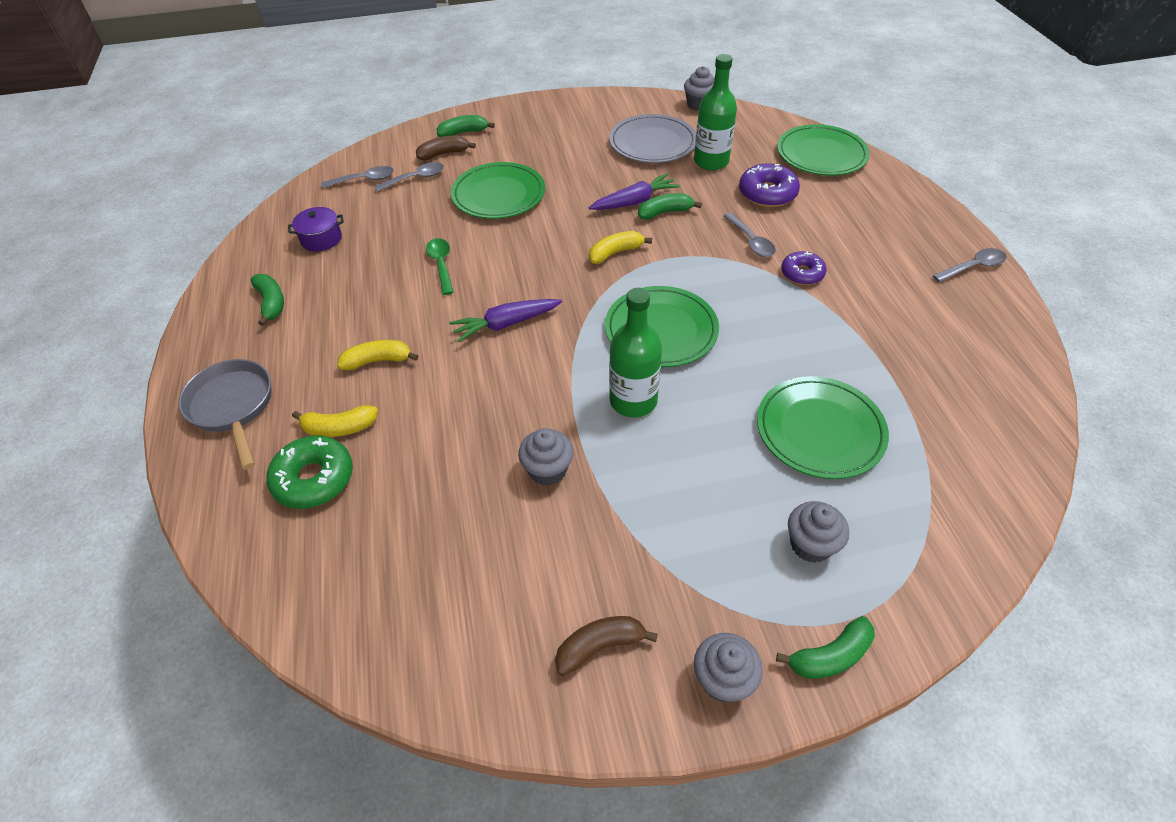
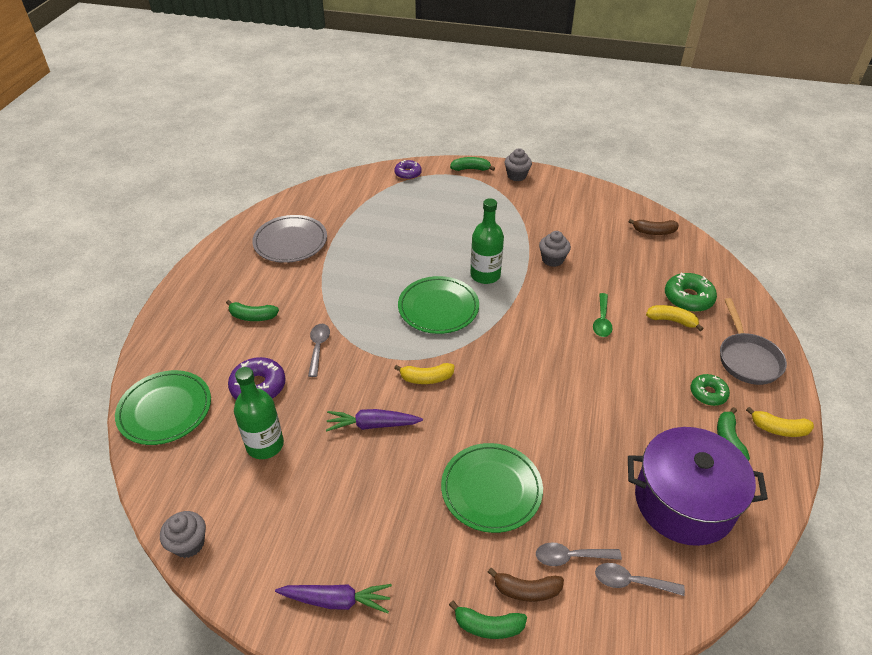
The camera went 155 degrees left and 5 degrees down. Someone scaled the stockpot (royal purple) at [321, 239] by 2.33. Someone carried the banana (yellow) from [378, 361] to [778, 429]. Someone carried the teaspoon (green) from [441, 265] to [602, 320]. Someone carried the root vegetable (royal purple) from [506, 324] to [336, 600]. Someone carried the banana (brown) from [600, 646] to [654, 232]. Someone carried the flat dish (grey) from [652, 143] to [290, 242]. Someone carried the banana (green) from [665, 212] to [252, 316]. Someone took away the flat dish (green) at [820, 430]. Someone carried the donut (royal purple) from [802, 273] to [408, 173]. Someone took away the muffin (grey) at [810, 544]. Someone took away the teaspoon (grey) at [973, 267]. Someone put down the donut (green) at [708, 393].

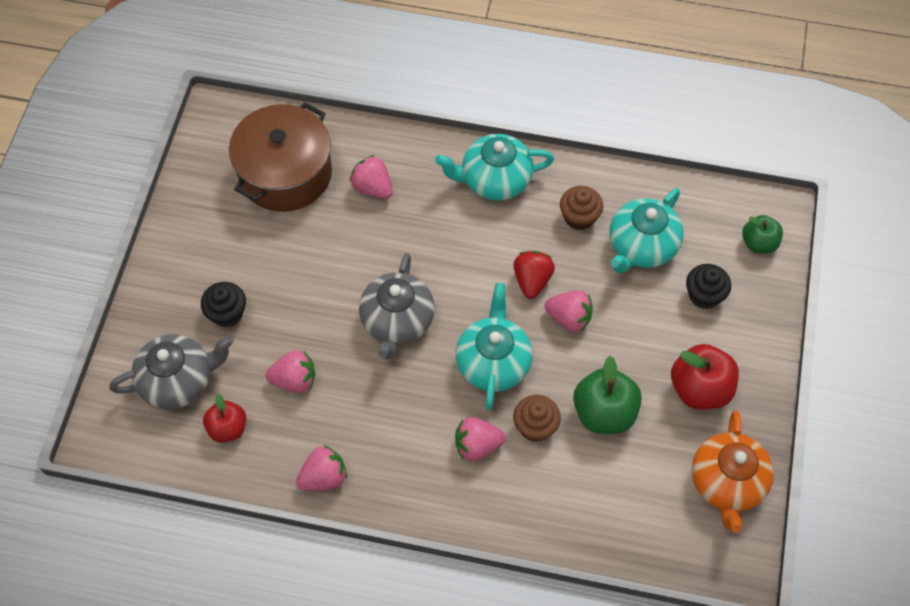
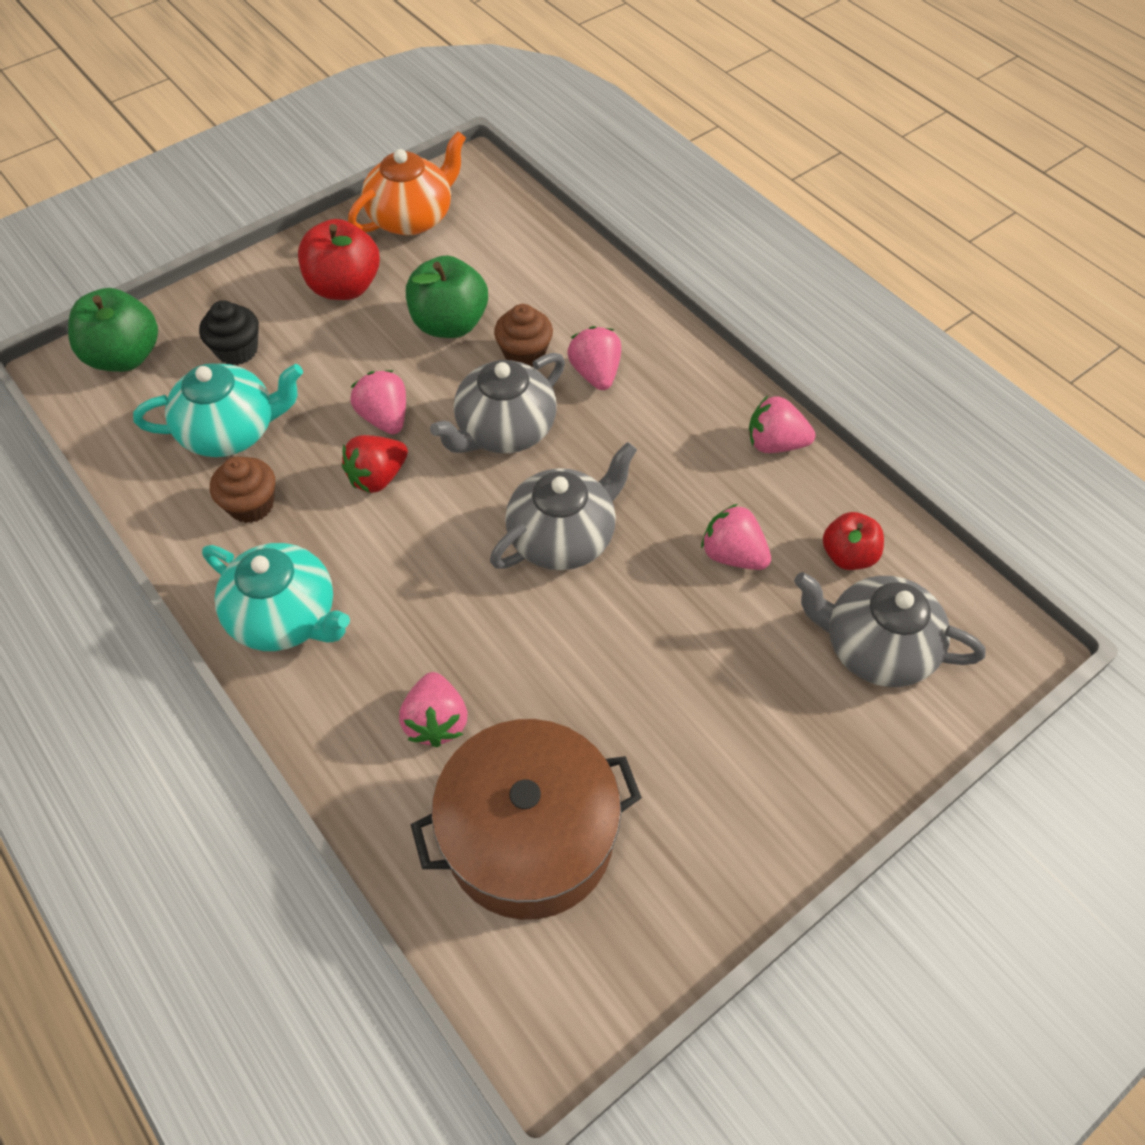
The camera went 140 degrees left and 5 degrees down. Someone took away the muffin (black) at [227, 313]. Someone rotated the strawberry (rose-pink) at [477, 445] by 135 degrees counterclockwise. Someone repainted the teapot (aqua) at [493, 362], which became the teapot (grey) at [504, 430]. Someone scaled the apple fruit (green) at [759, 243] by 1.58.

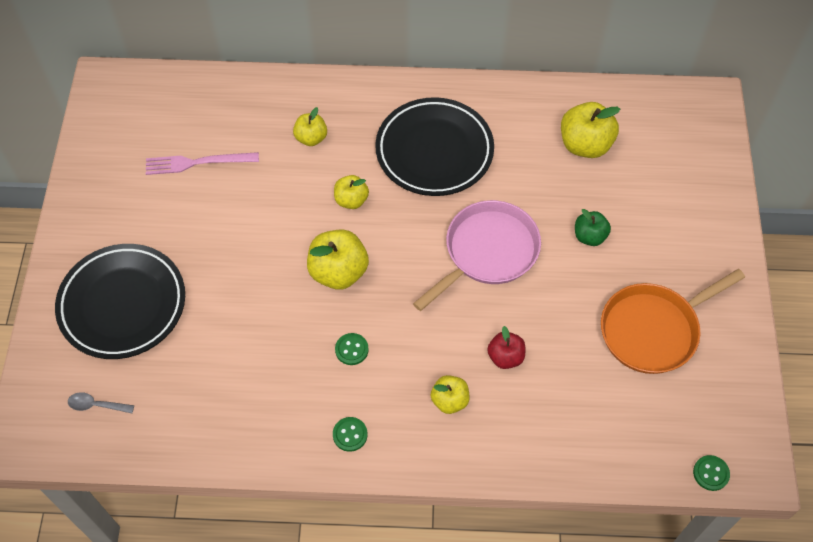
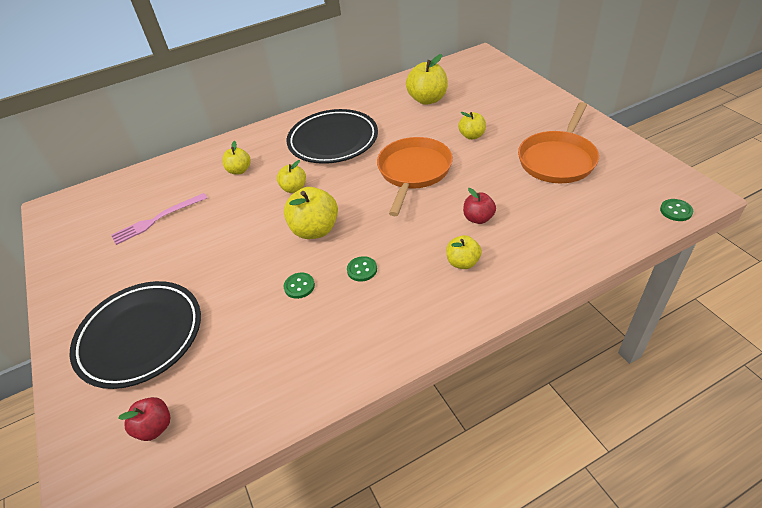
The camera went 25 degrees left and 15 degrees down. Someone swapped the teaspoon (grey) at [96, 405] for the apple fruit (crimson) at [155, 427]. Someone carried the sewing button (green) from [350, 434] to [299, 286]. Someone repainted the frying pan (rose-pink) at [487, 252], which became the frying pan (bright orange) at [413, 172]. Someone repainted the apple fruit (green) at [589, 236], which became the apple fruit (yellow) at [472, 136].

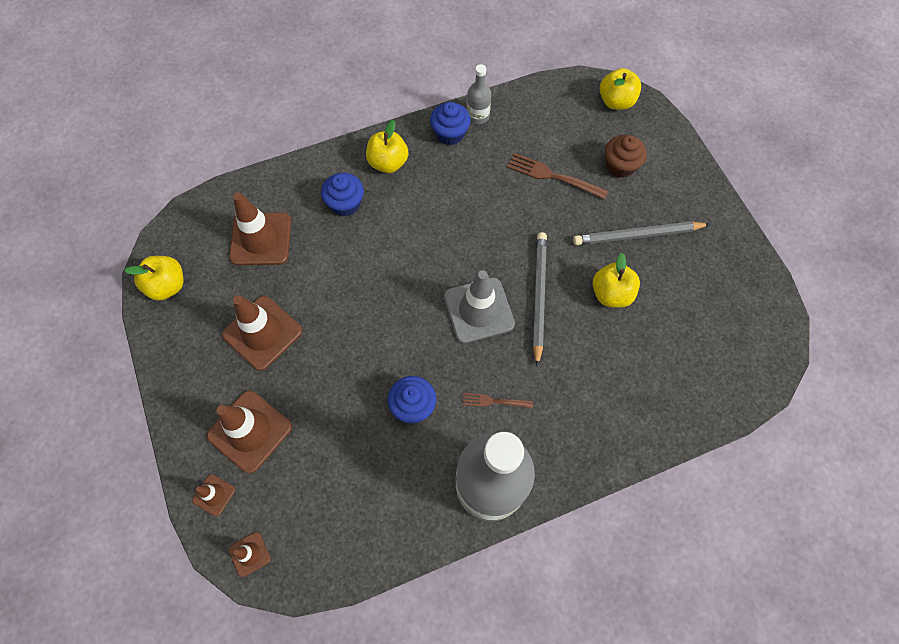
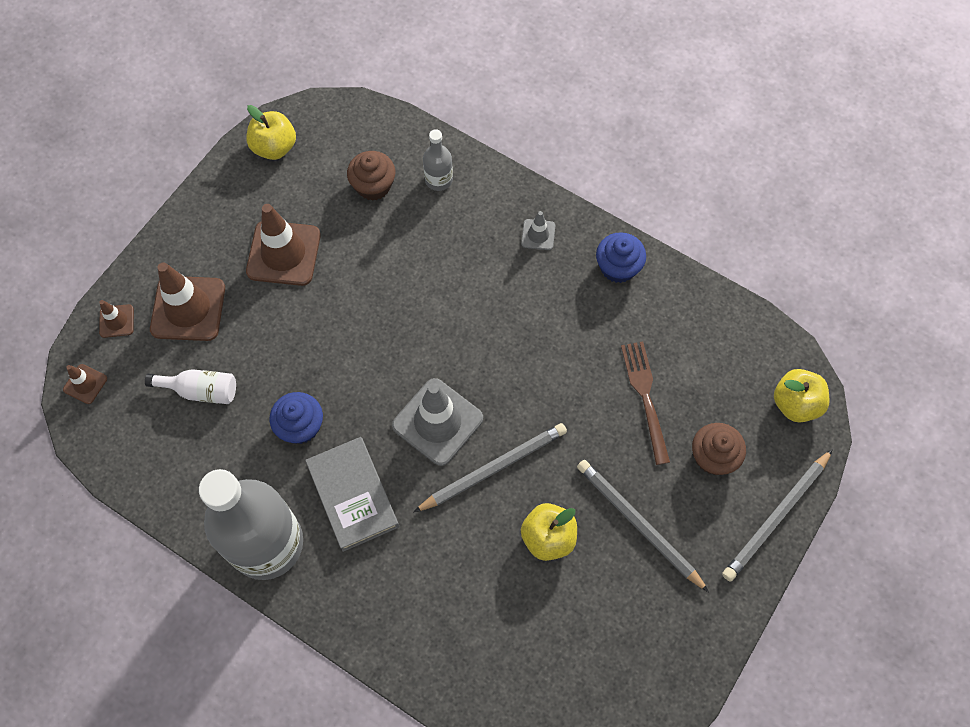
The camera went 55 degrees right and 0 degrees up. Someone swapped the road cone (brown) at [261, 239] for the muffin (brown) at [373, 186]. Someone took away the muffin (blue) at [345, 203]. Someone swapped the apple fruit (yellow) at [388, 163] for the road cone (grey) at [538, 235]. Someone swapped the table fork (brown) at [494, 401] for the book (grey) at [353, 495]. Someone carried the flask (grey) from [478, 116] to [438, 180]. Someone put down the flask (snow-white) at [201, 390]. Someone put down the pencil (grey) at [776, 517].

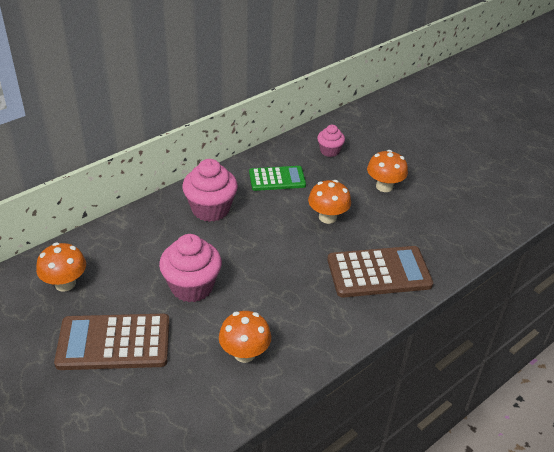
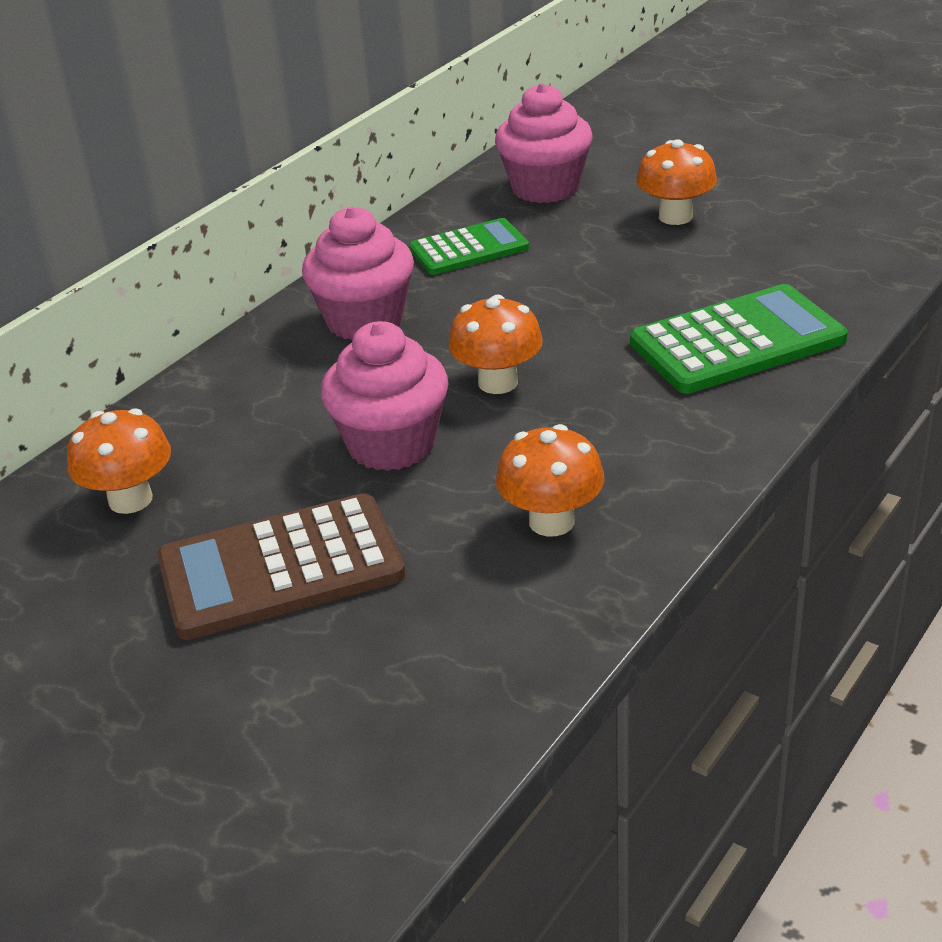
The camera went 10 degrees left and 5 degrees down. Someone carried the mushroom (bright orange) from [327, 217] to [498, 382]. Someone scaled the muffin (rose-pink) at [329, 151] by 1.76. Someone repainted the adding machine (brown) at [379, 273], which became the adding machine (green) at [737, 342].

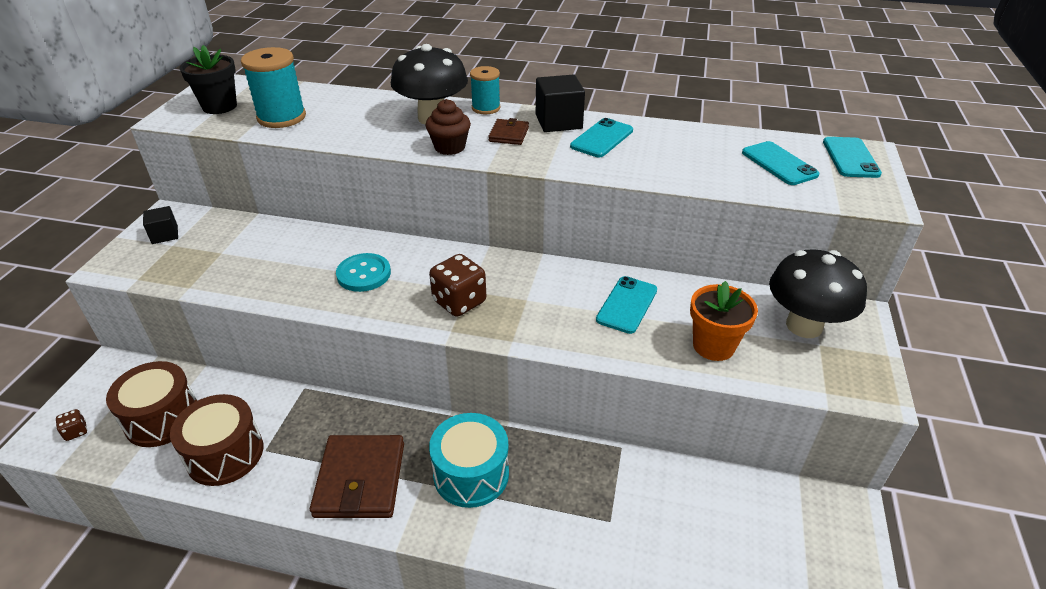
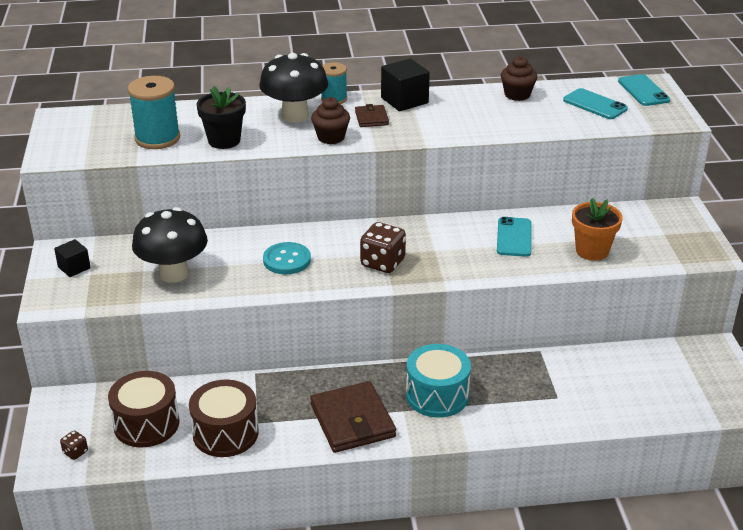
The camera went 20 degrees left and 5 degrees down. Someone carried the plant pot (black) from [219, 106] to [224, 140]. Someone took away the mobile phone (aqua) at [602, 138]. Someone carried the mushroom (black) from [804, 326] to [173, 273]. Someone put down the muffin (brown) at [517, 95].

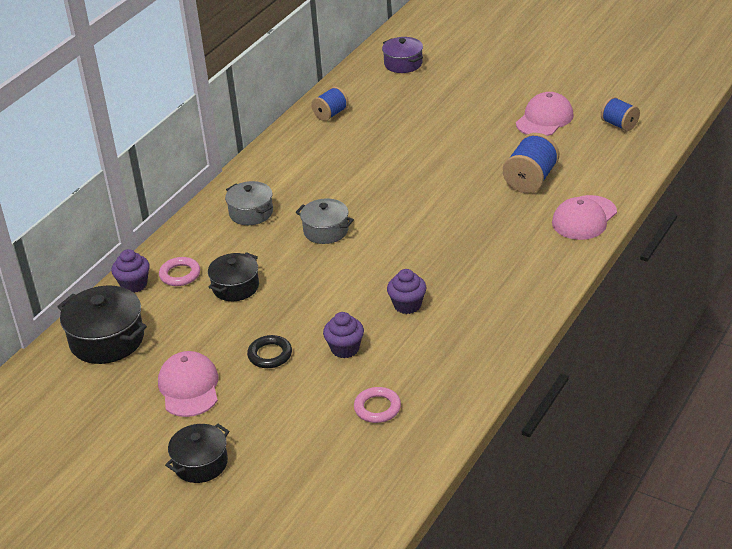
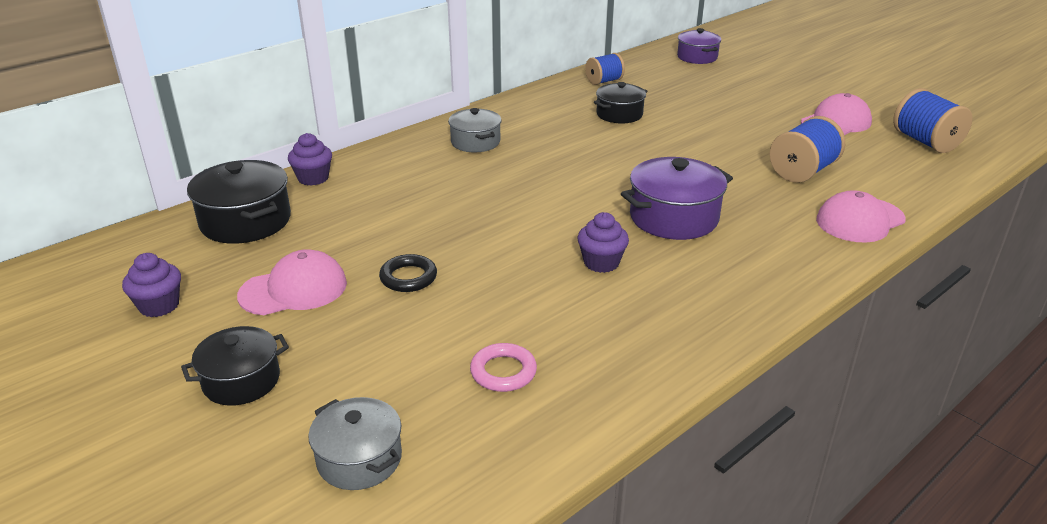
The camera went 15 degrees right and 5 degrees down. Someone rotated the cap (rose-pink) at [189, 387] by 60 degrees clockwise. Someone took away the hoop (rose-pink) at [180, 274]. Someone carried the stockpot (black) from [235, 287] to [619, 114]. Someone carried the stockpot (grey) from [326, 231] to [359, 459]. Someone carried the muffin (royal purple) from [345, 348] to [159, 306]. Someone scaled the bobbin (blue) at [619, 125] by 1.55. Someone put down the stockpot (royal purple) at [673, 218].

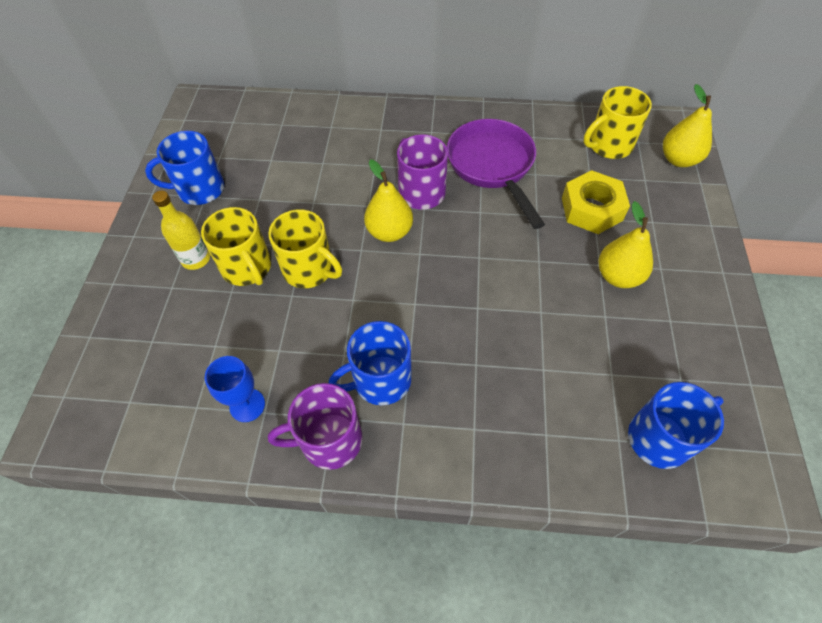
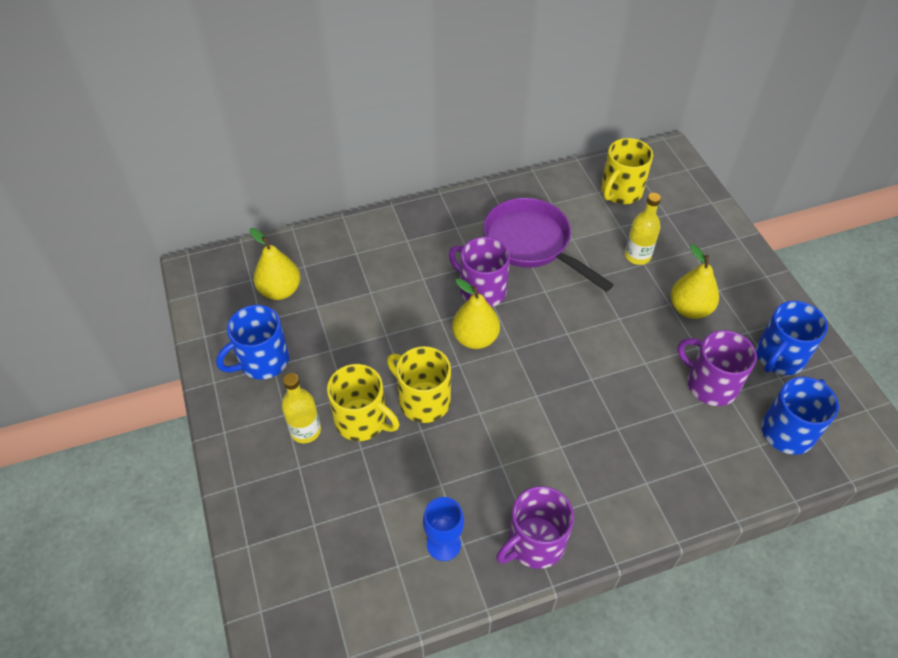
The camera went 25 degrees left and 5 degrees down. Someone rotated the tea mug (yellow) at [309, 270] by 150 degrees counterclockwise. Someone carried the tea mug (blue) from [380, 380] to [779, 357]. Someone swapped the nut (yellow) at [591, 209] for the flask (yellow) at [637, 256]. Someone carried the pear fruit (yellow) from [678, 159] to [280, 290]. Someone put down the tea mug (royal purple) at [710, 384].

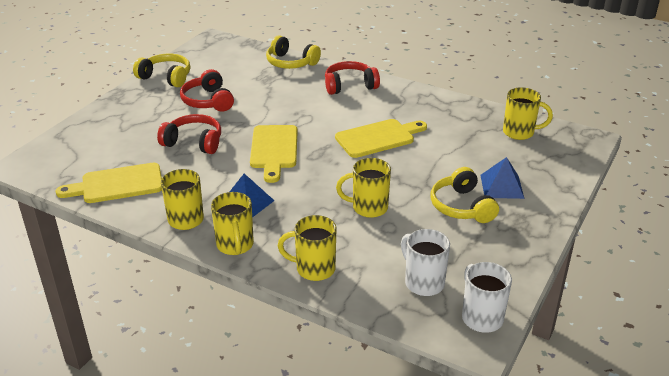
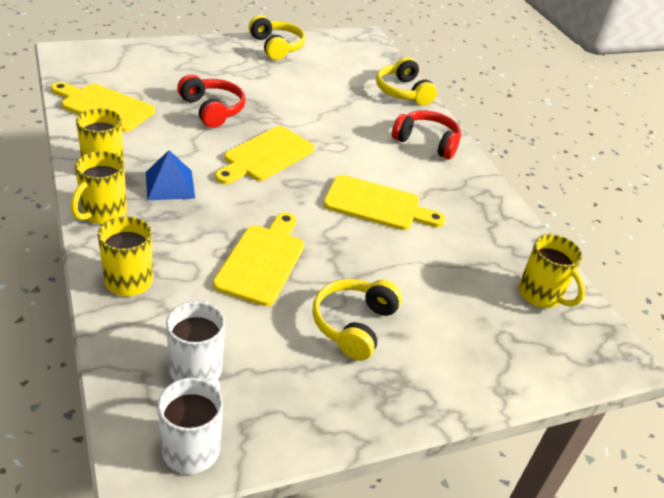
The camera went 35 degrees right and 5 degrees up. Someone took away the headset (crimson) at [208, 101]. Someone swapped the tea mug (yellow) at [368, 208] for the cutting board (yellow) at [262, 261]. Someone took away the pyramid shape (blue) at [502, 186].

